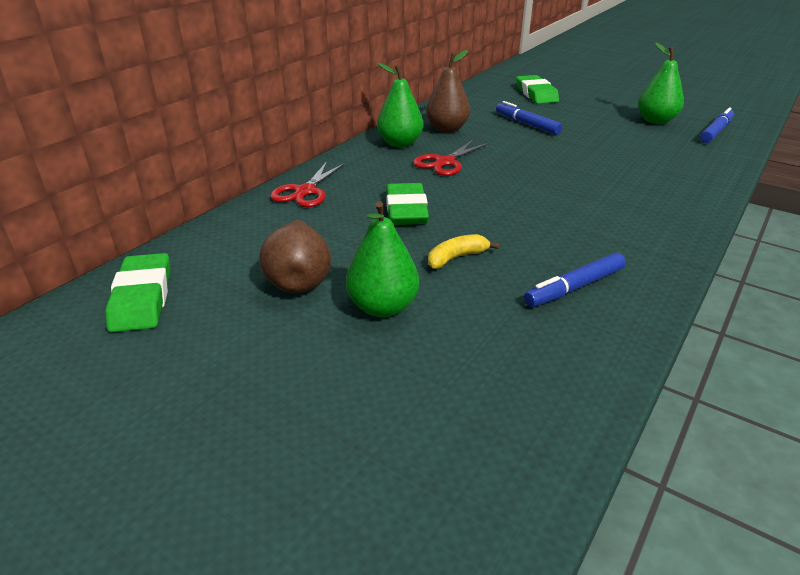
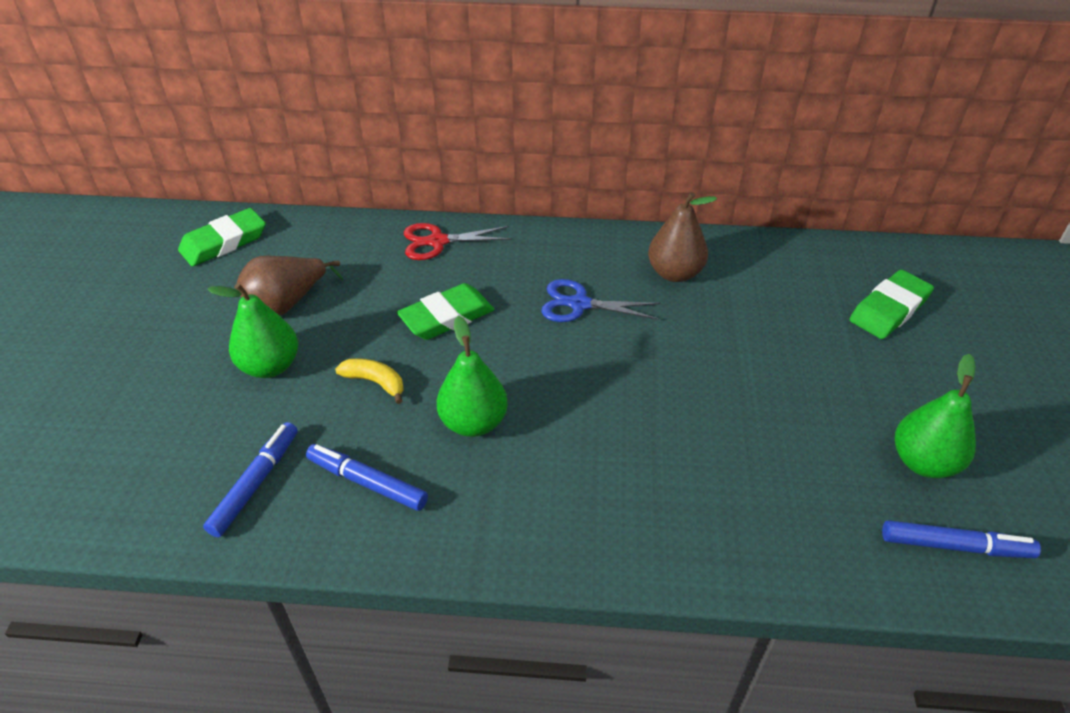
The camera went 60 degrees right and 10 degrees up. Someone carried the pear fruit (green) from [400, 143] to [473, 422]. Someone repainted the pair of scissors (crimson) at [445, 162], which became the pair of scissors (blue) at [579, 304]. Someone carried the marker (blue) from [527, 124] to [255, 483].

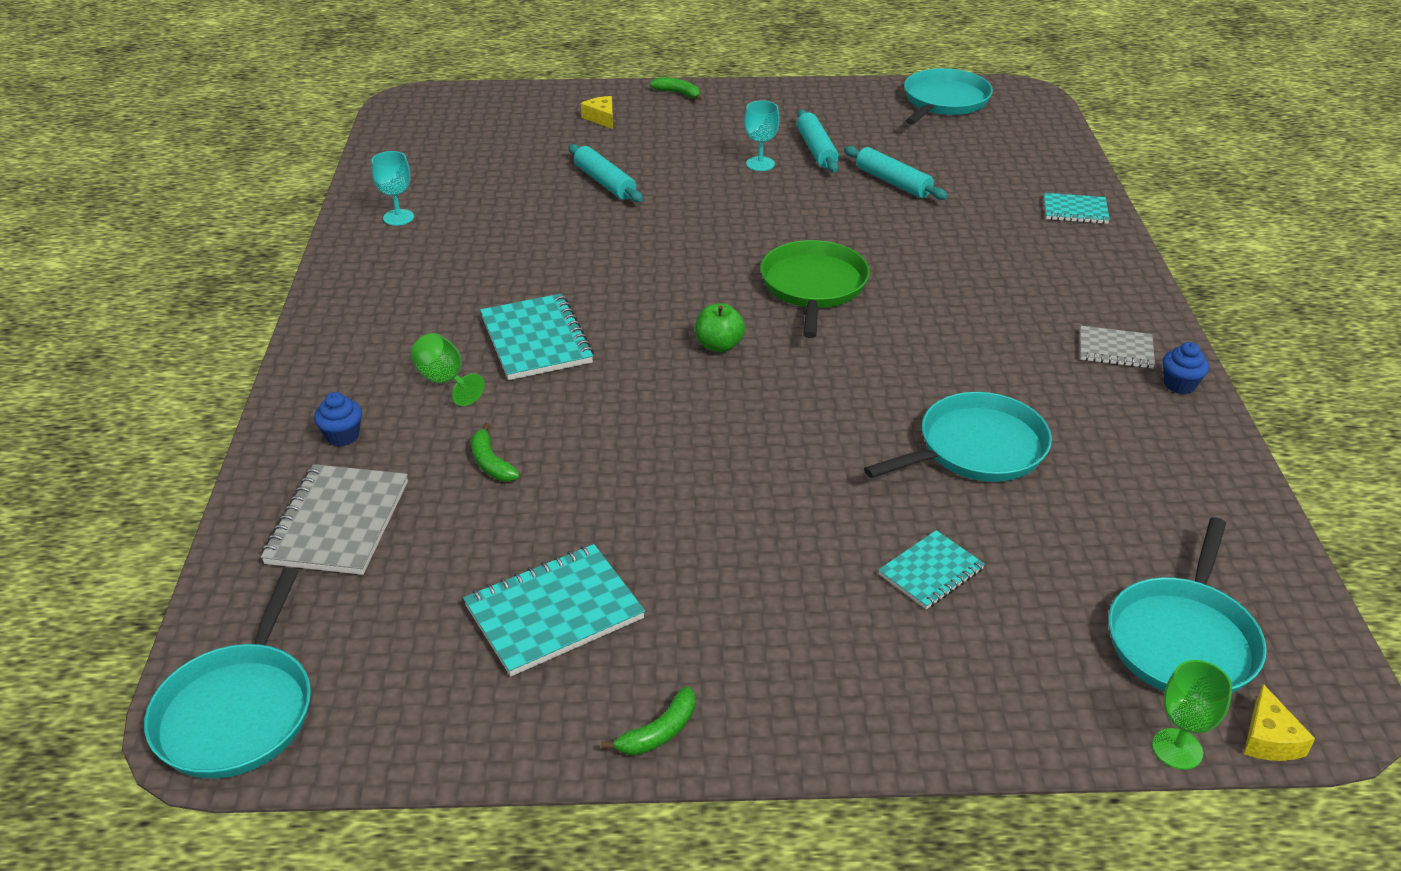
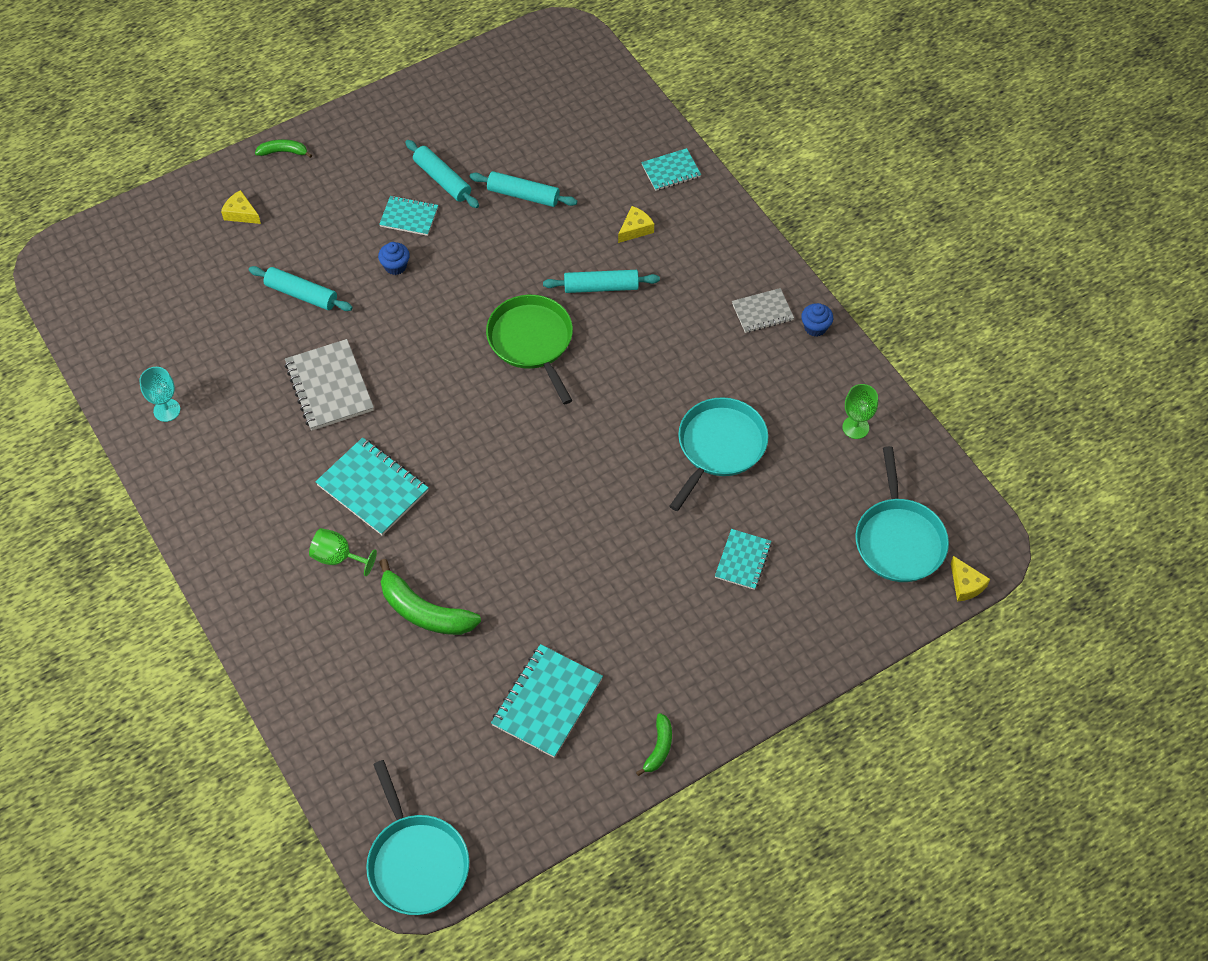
The camera went 30 degrees left and 20 degrees up. Someone carried the exercise book (grey) from [338, 522] to [329, 387]. Someone carried the muffin (blue) from [342, 436] to [395, 266]. Someone scaled the banana (green) at [491, 463] by 1.84. Someone took away the apple fruit (green) at [719, 345]. Someone swapped the goblet (aqua) at [760, 164] for the exercise book (aqua) at [409, 217]. Someone took away the frying pan (aqua) at [944, 101]. Someone carried the goblet (green) from [1177, 749] to [855, 427]. Someone put down the pastry roller (aqua) at [601, 287]. Someone put down the piece of cheese (yellow) at [635, 229].

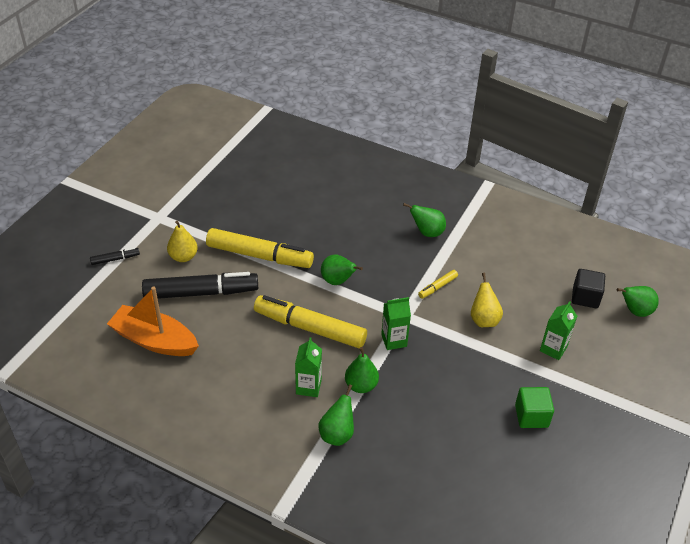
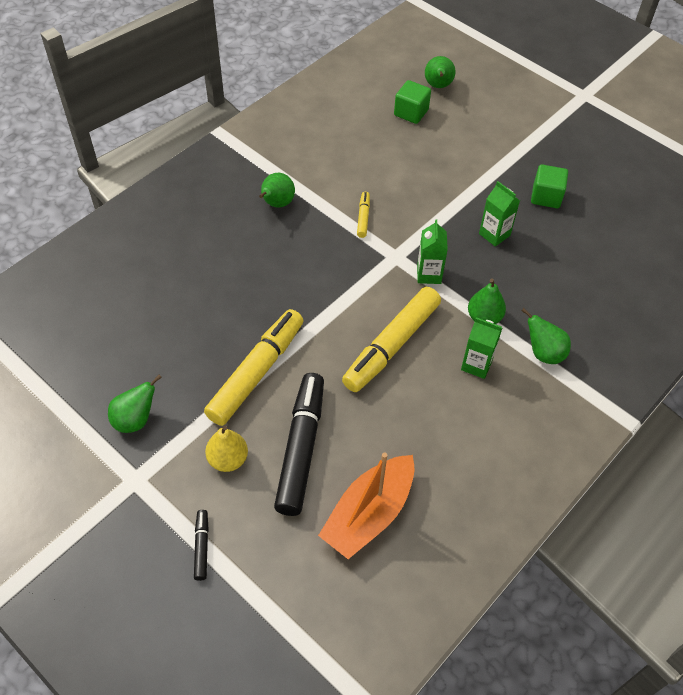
The camera went 75 degrees left and 10 degrees up. Someone carried the pear fruit (green) from [337, 281] to [135, 420]. Someone rotated the marker (yellow) at [438, 287] by 150 degrees counterclockwise. Someone took away the pear fruit (yellow) at [483, 320]. Someone carried the milk carton (green) from [553, 349] to [494, 234]. Someone repainted the cube (black) at [585, 297], which became the cube (green) at [411, 112].

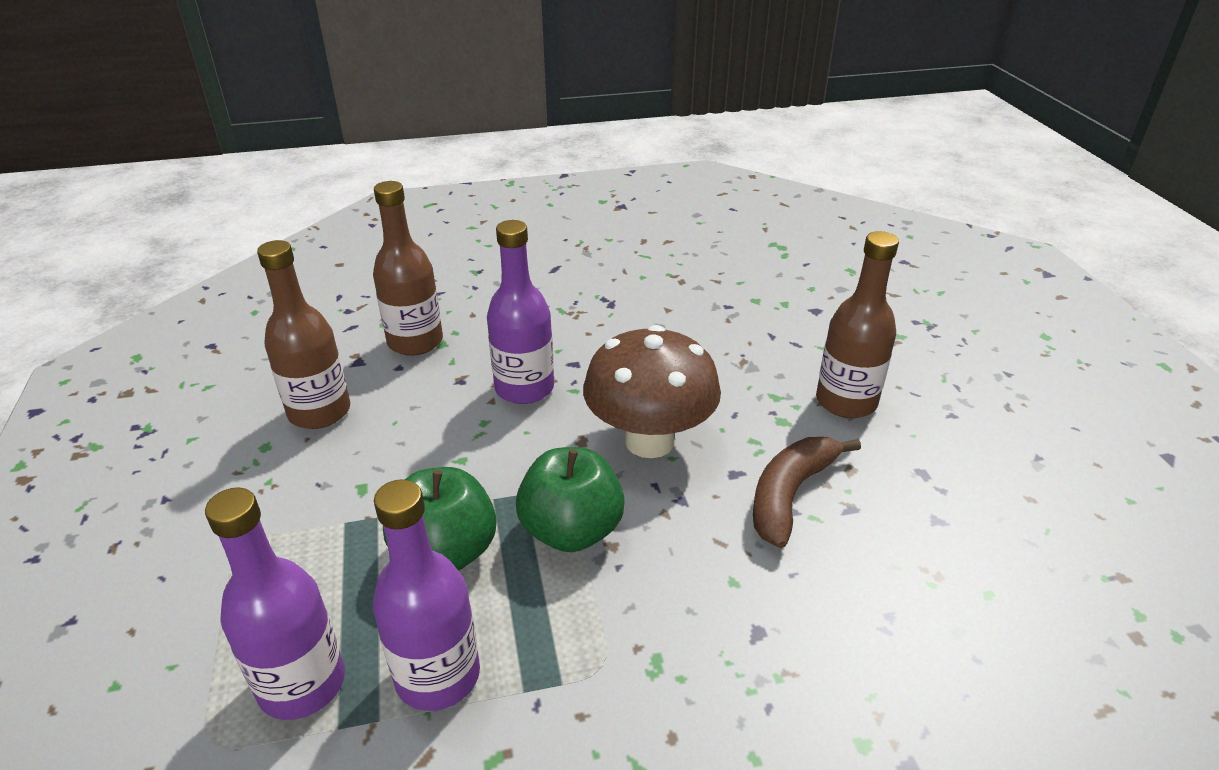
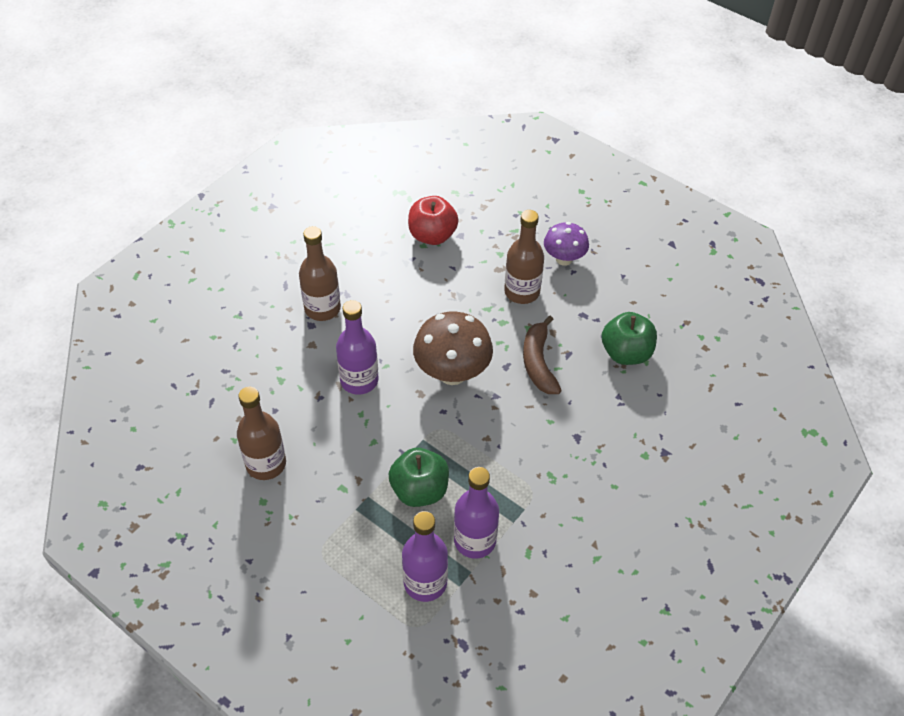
The camera went 40 degrees left and 15 degrees up. Someone carried the flask (brown) from [415, 342] to [322, 308]. Someone carried the apple fruit (green) from [571, 530] to [626, 353]. Someone put down the apple fruit (crimson) at [432, 235]. Someone put down the mushroom (royal purple) at [564, 259].

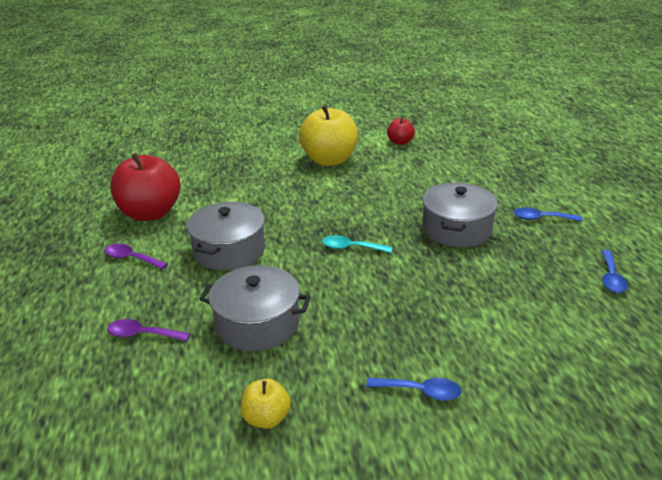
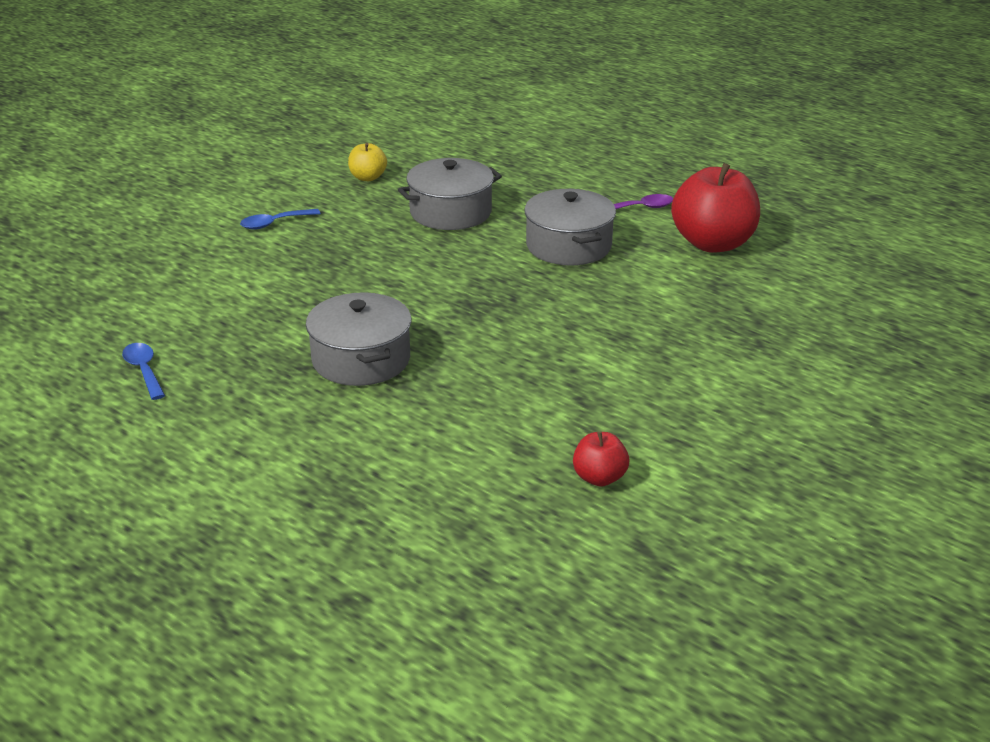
The camera went 140 degrees right and 0 degrees up. Someone took away the teaspoon (royal purple) at [142, 334]. Someone took away the apple fruit (yellow) at [329, 160]. Someone took away the teaspoon (aqua) at [351, 248]. Someone took away the teaspoon (blue) at [541, 218].

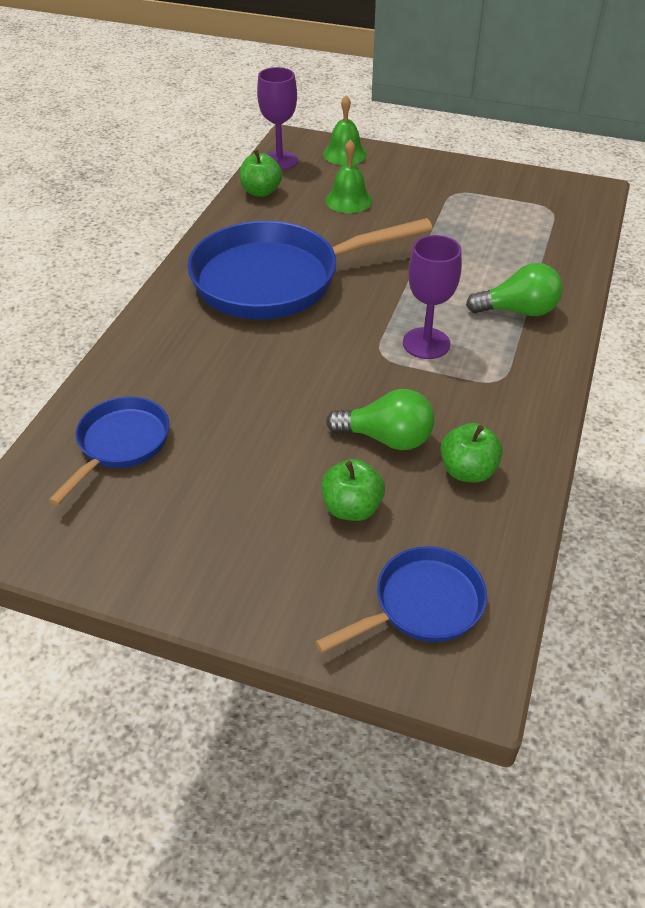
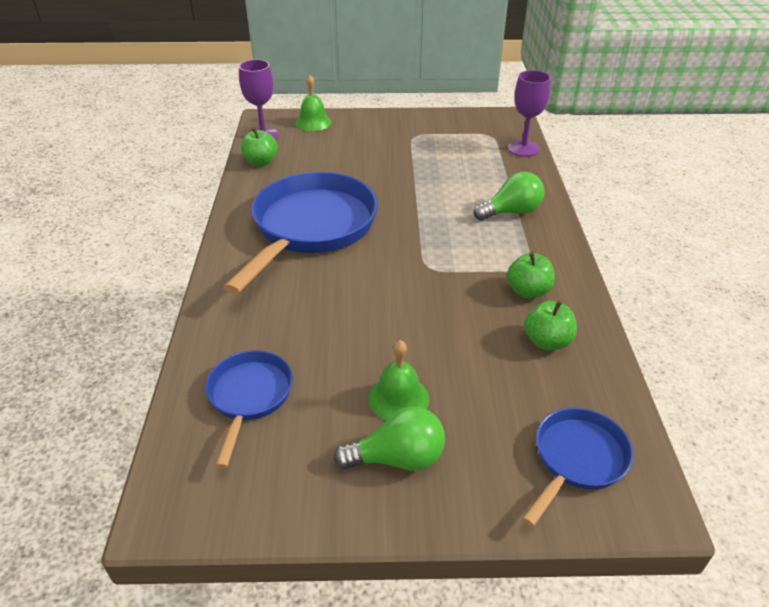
The camera went 20 degrees left and 5 degrees down. Someone rotated the frying pan (blue) at [275, 280] by 150 degrees clockwise. Someone carried the apple fruit (green) from [351, 508] to [528, 291]. Someone carried the school bell (green) from [348, 200] to [398, 398]. Someone carried the bulb (green) from [386, 438] to [398, 458]. Someone carried the goblet (royal purple) from [426, 343] to [523, 148].

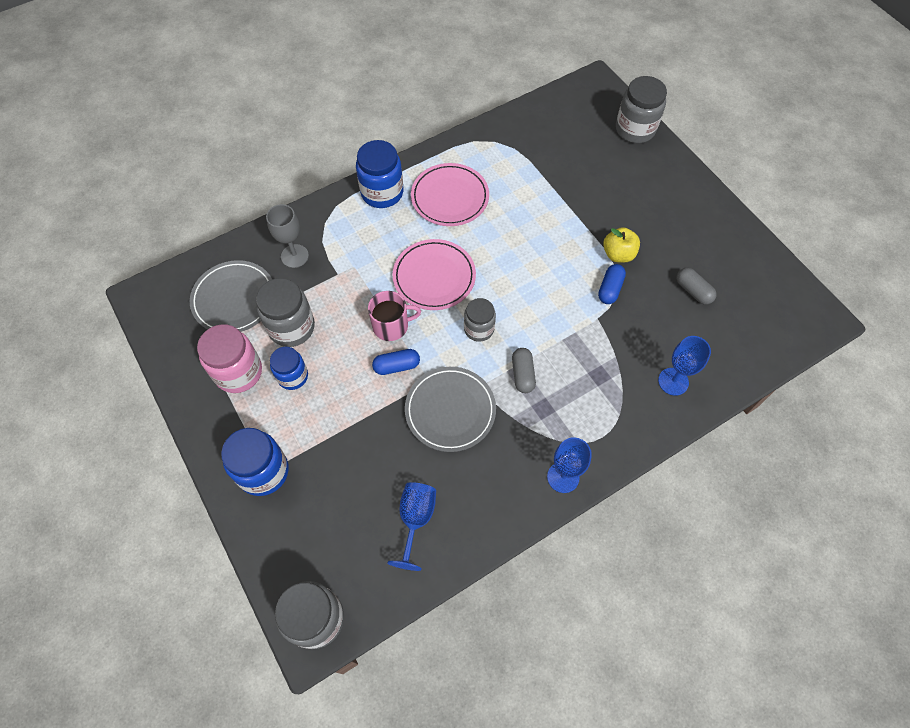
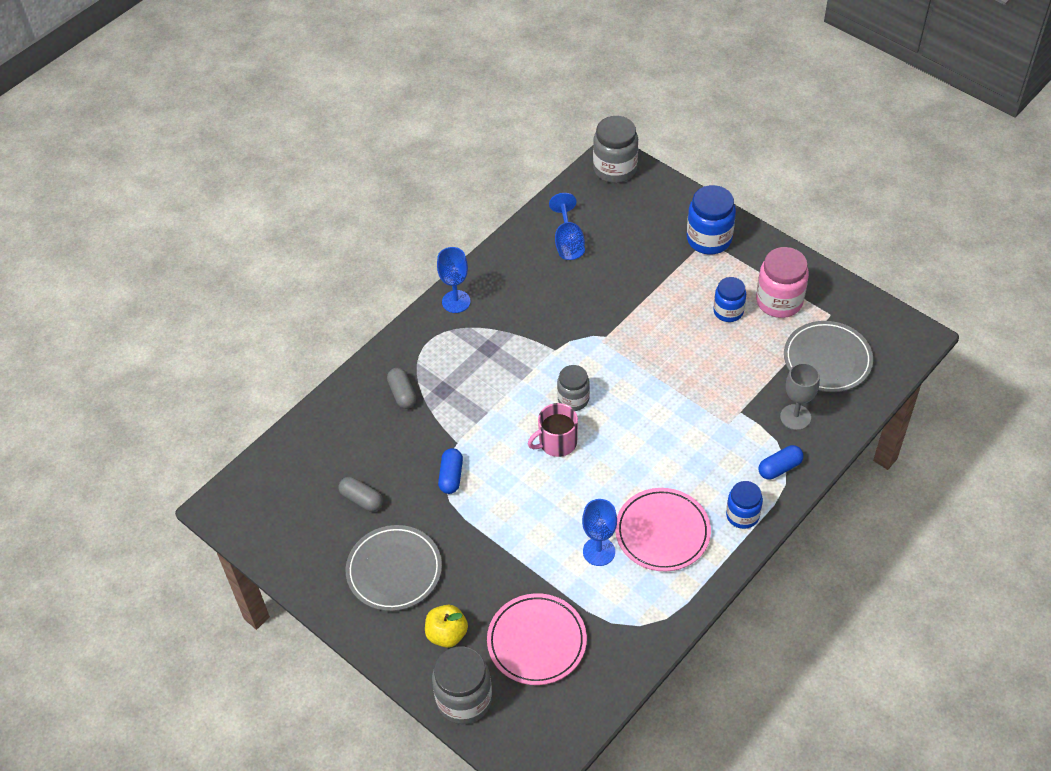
The camera went 165 degrees right and 10 degrees down. Someone took away the jam jar (grey) at [291, 327]. Someone scaled the jam jar (blue) at [382, 192] by 0.64. Someone carried the tea mug (rose-pink) from [391, 326] to [557, 442]. Someone carried the pill (blue) from [396, 366] to [779, 468]. Someone carried the flat dish (rose-pink) from [434, 277] to [536, 641]. Someone carried the flat dish (grey) from [450, 410] to [394, 570]. Someone carried the pill (grey) from [522, 374] to [402, 394]. Someone carried the apple fruit (yellow) from [618, 254] to [447, 634]. Someone carried the goblet (blue) from [673, 381] to [599, 551].

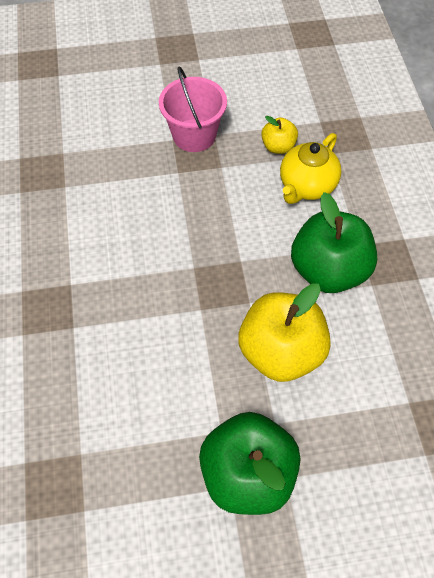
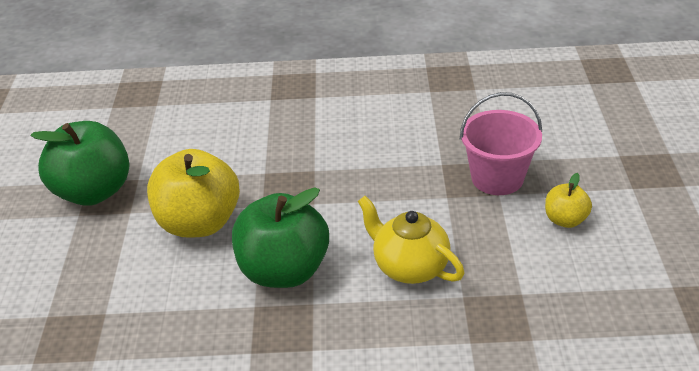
The camera went 100 degrees right and 20 degrees down. Someone carried the apple fruit (yellow) from [278, 147] to [565, 220].

